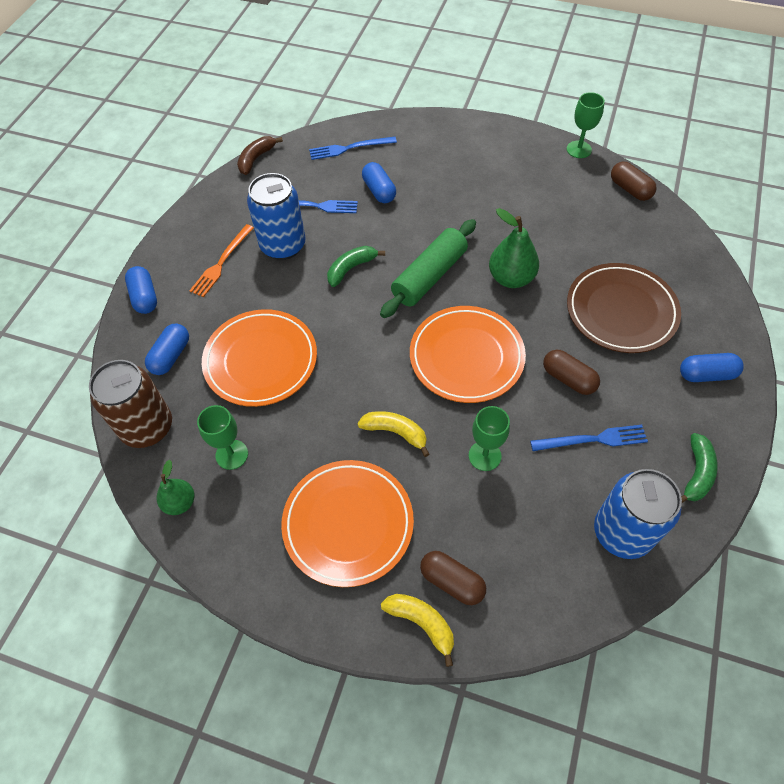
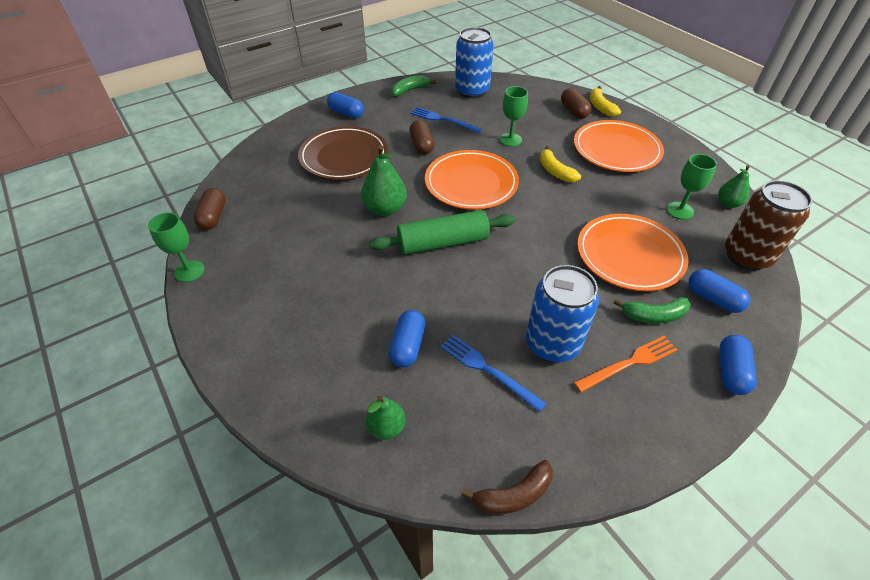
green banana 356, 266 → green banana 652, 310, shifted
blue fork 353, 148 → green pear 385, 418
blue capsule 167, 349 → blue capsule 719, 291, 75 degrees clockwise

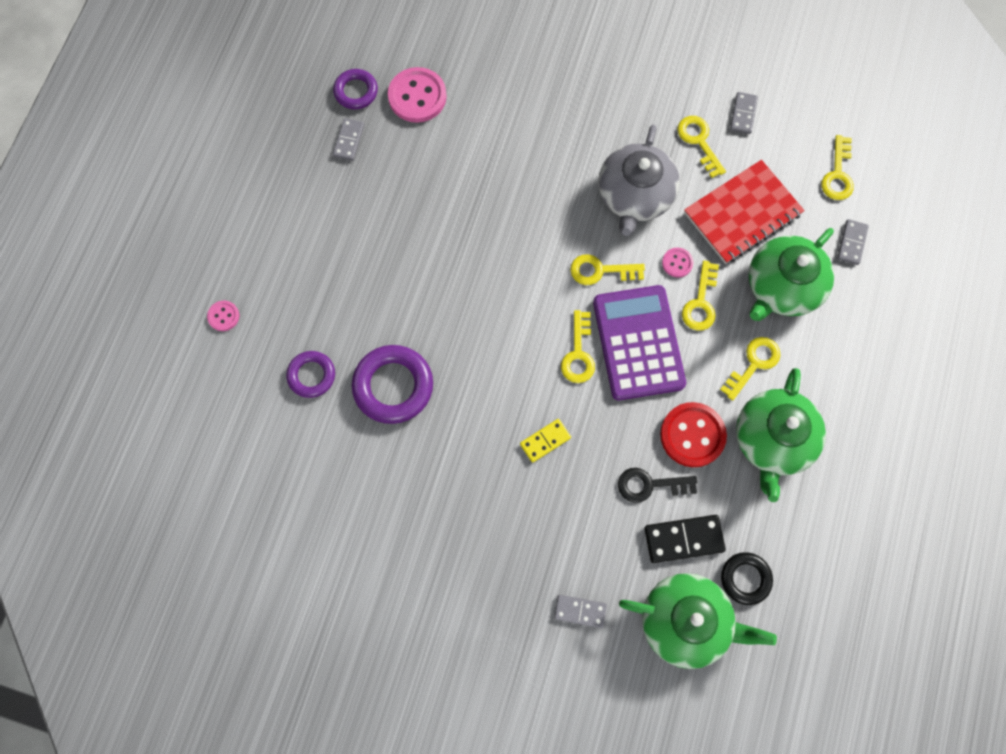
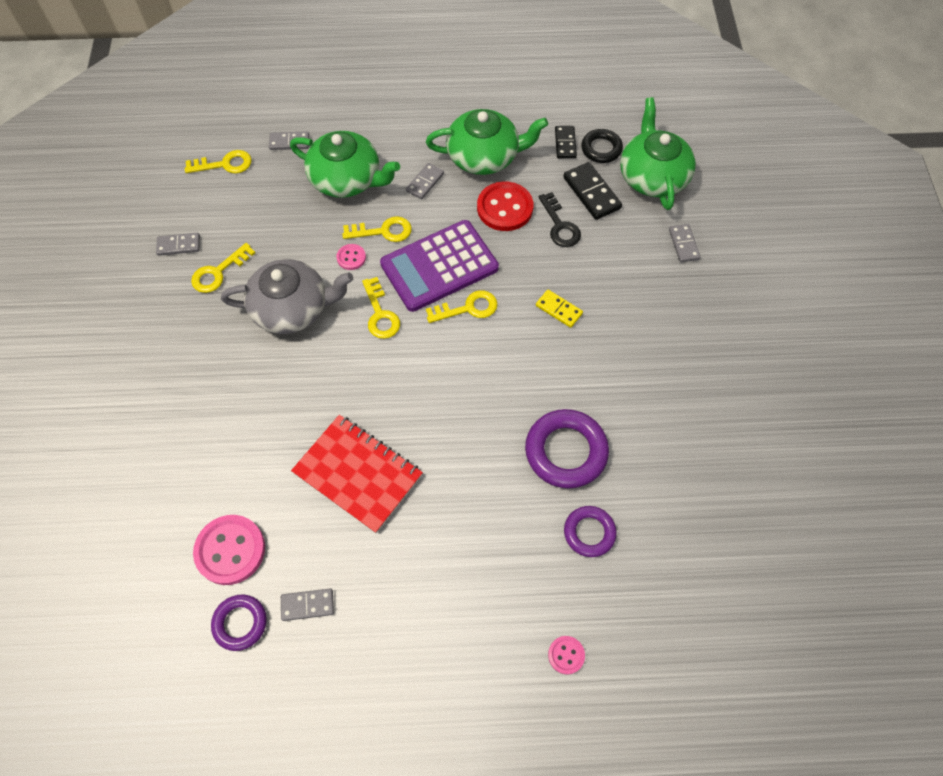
- → black domino 566, 142
red notebook 744, 212 → red notebook 357, 474, shifted
yellow key 750, 369 → grey domino 425, 181

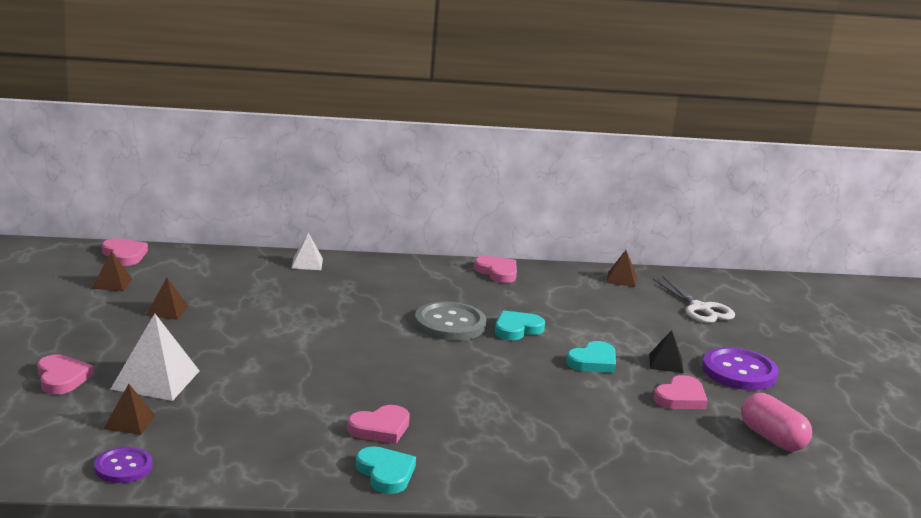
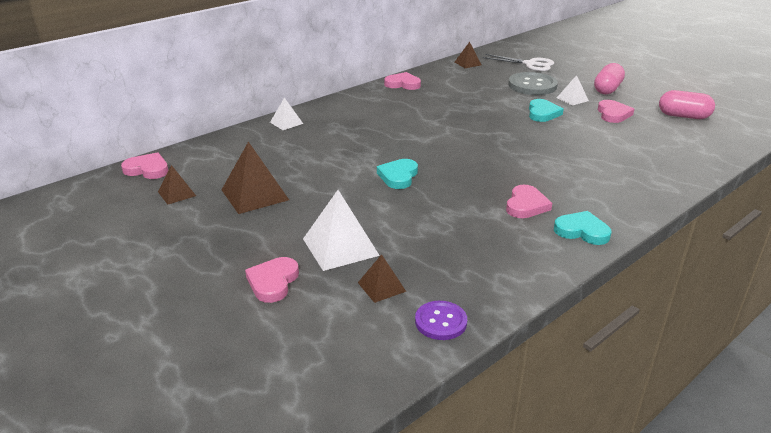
grey button 450, 321 → grey button 533, 83, shifted
turquoise heart 520, 325 → turquoise heart 397, 174, shifted
purple button 740, 368 → pink capsule 609, 78
black pyramid 666, 351 → white pyramid 573, 90
pink heart 65, 374 → pink heart 272, 280, 105 degrees counterclockwise
brown pyramid 167, 299 → brown pyramid 255, 177, x1.79

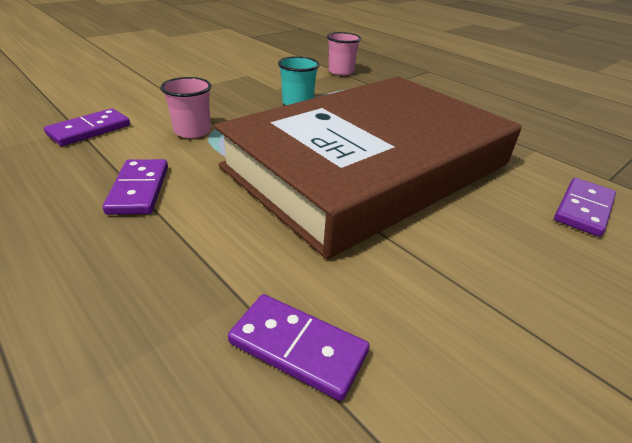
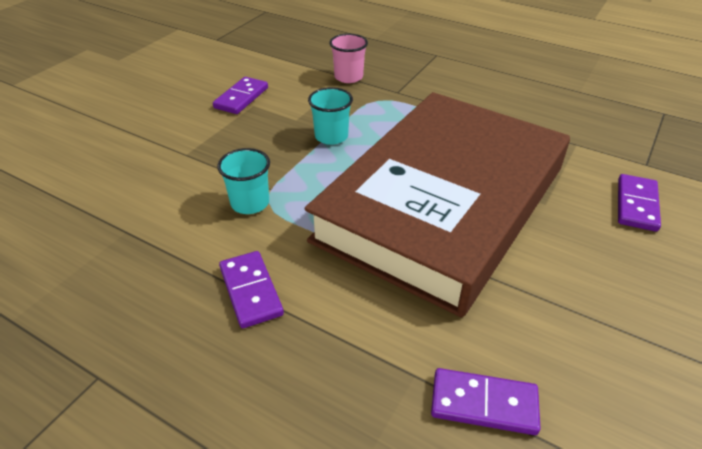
purple domino 87, 127 → purple domino 240, 95, shifted
pink cup 185, 107 → turquoise cup 243, 181

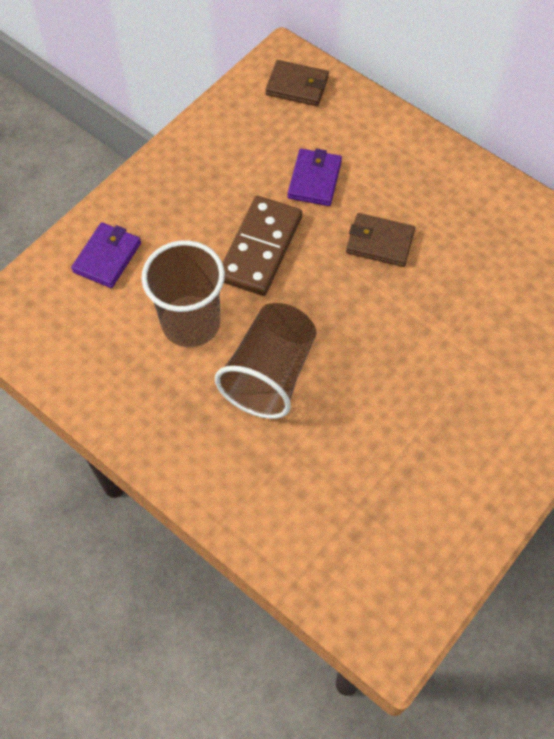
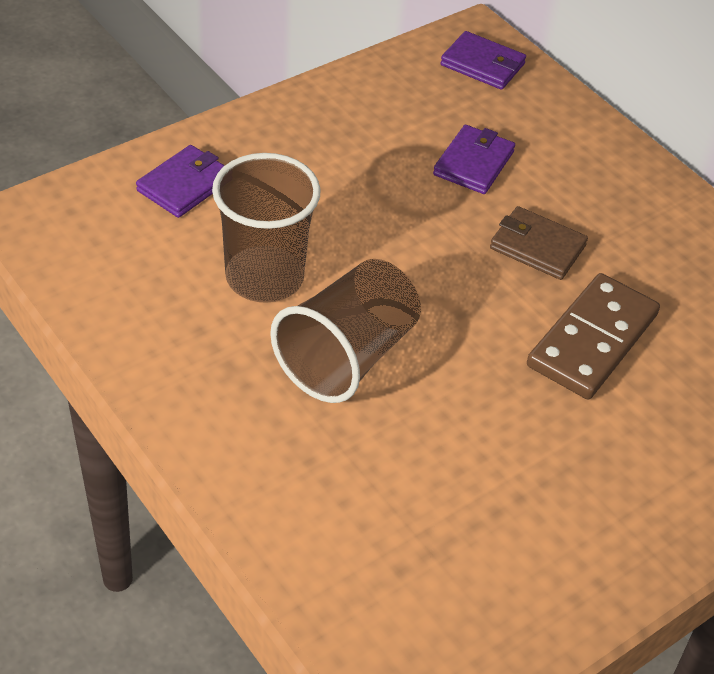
brown domino 262, 246 → brown domino 593, 336, shifted
brown wallet 297, 83 → purple wallet 483, 60

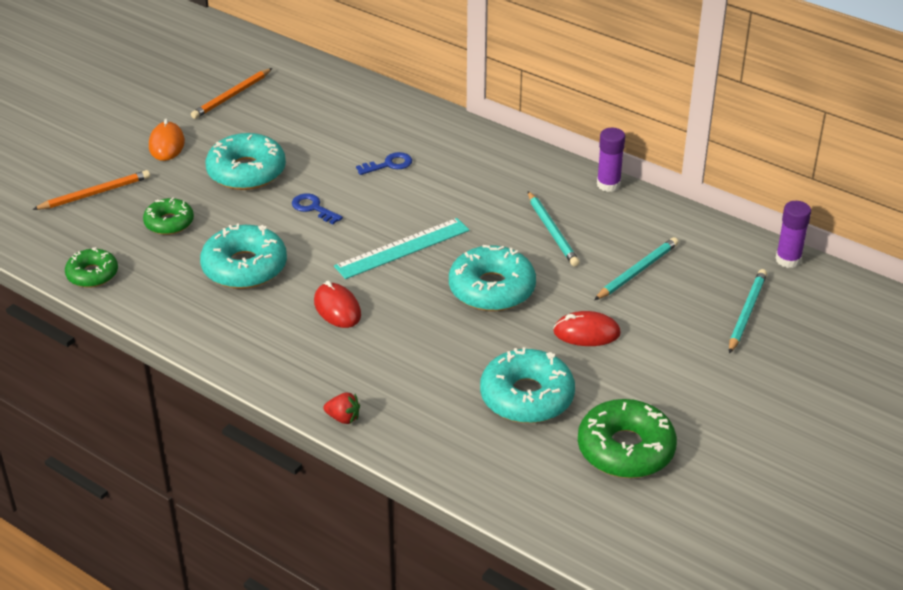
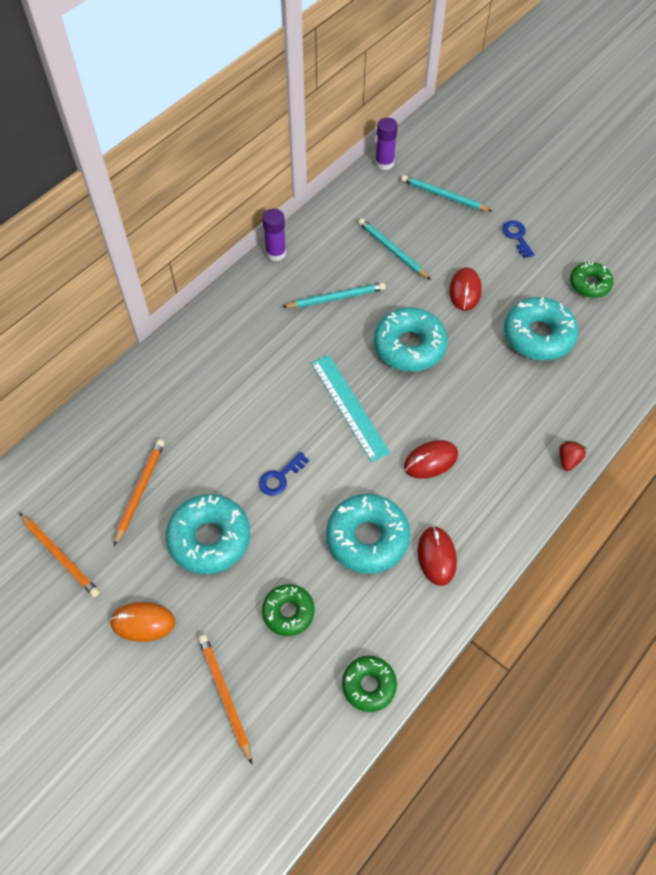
- → orange pencil 139, 492
- → red mouse 437, 556
blue key 384, 163 → blue key 518, 239, shifted
green donut 627, 438 → green donut 591, 280, x0.60

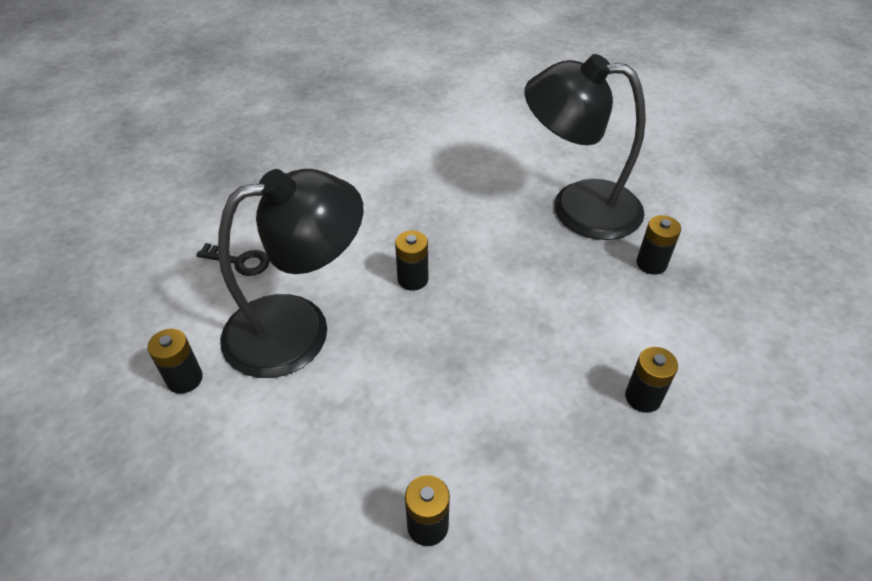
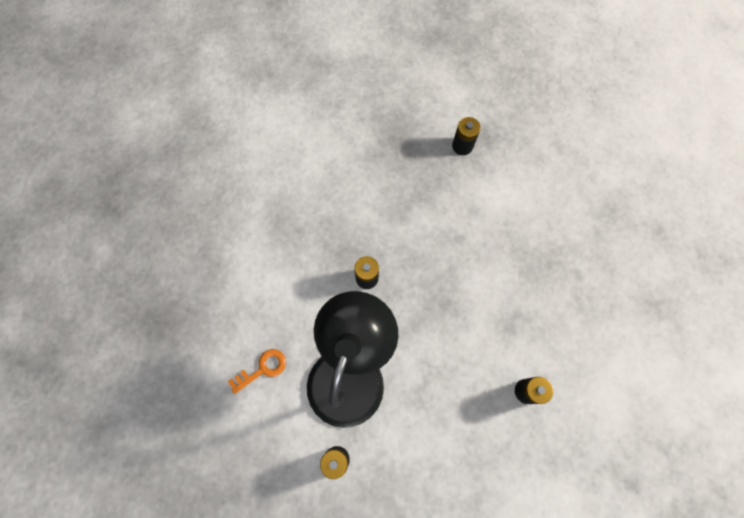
black lamp 585, 147 → -
black battery 651, 380 → -
black key 233, 259 → orange key 257, 371

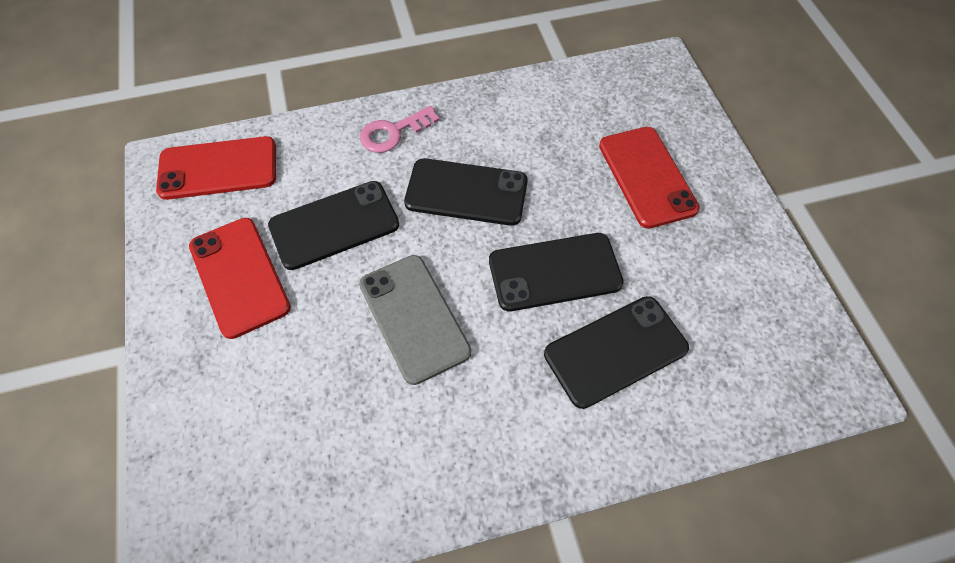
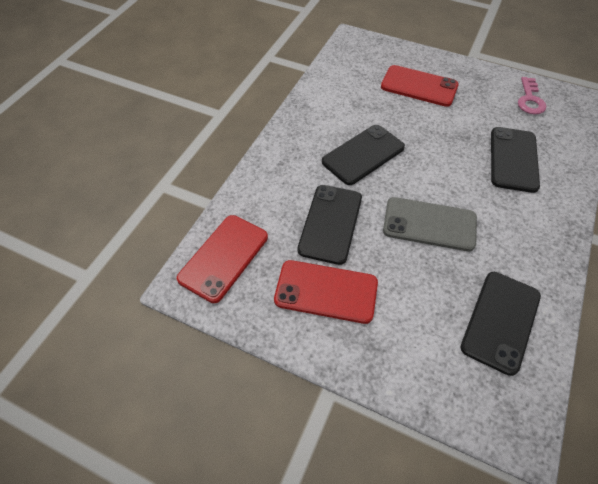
pink key 400, 129 → pink key 532, 96, shifted
black phone 556, 272 → black phone 501, 324, shifted

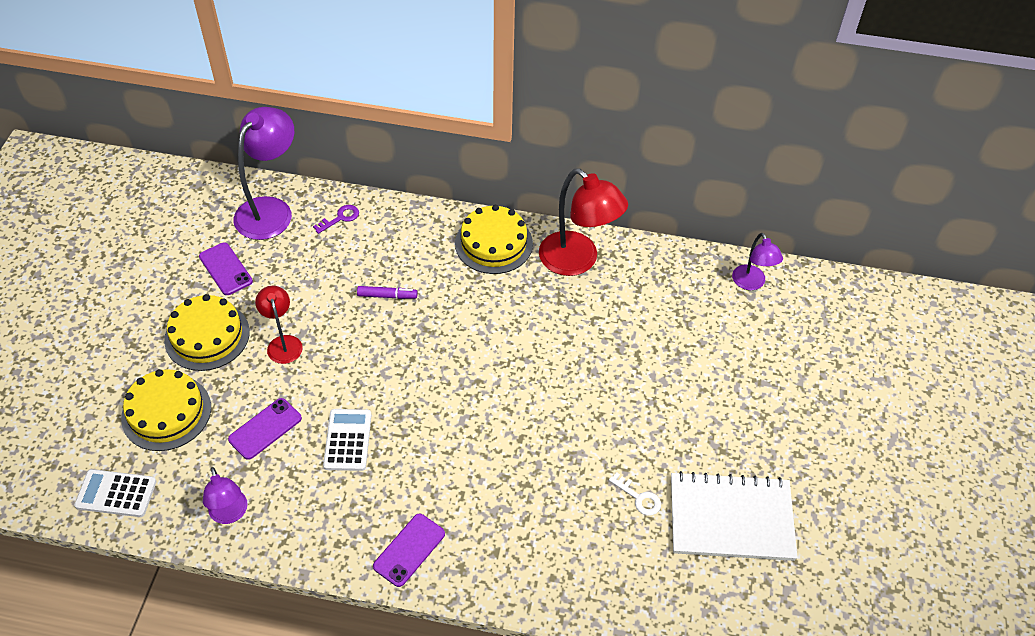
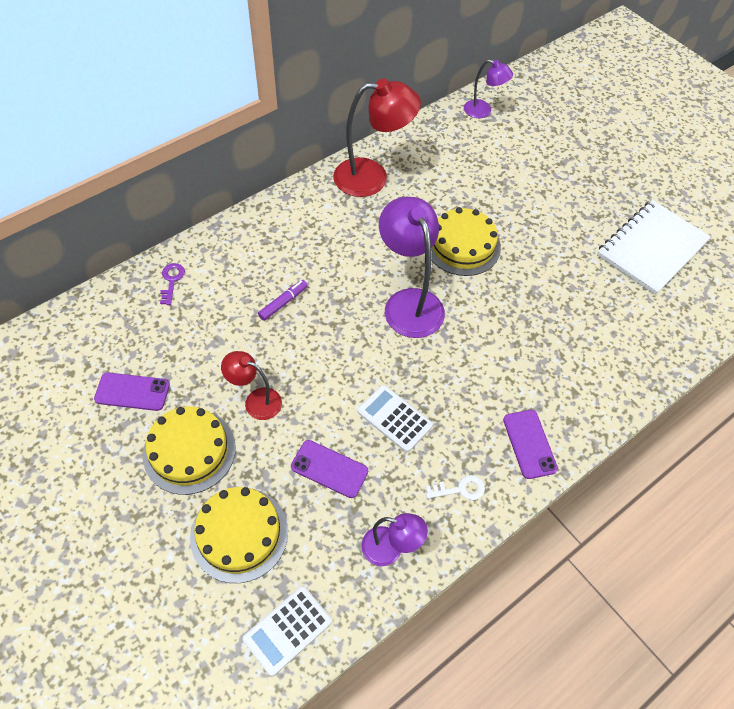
purple lamp 264, 173 → purple lamp 412, 267, shifted
yellow cake 494, 239 → yellow cake 466, 241, shifted
white key 635, 494 → white key 455, 487, shifted
purple phone 265, 429 → purple phone 329, 469, 60 degrees counterclockwise

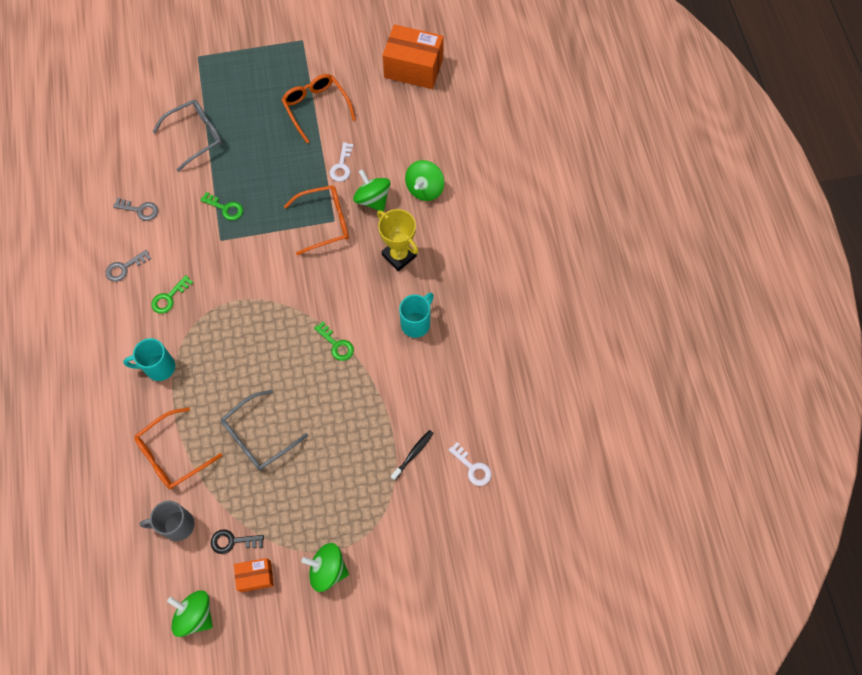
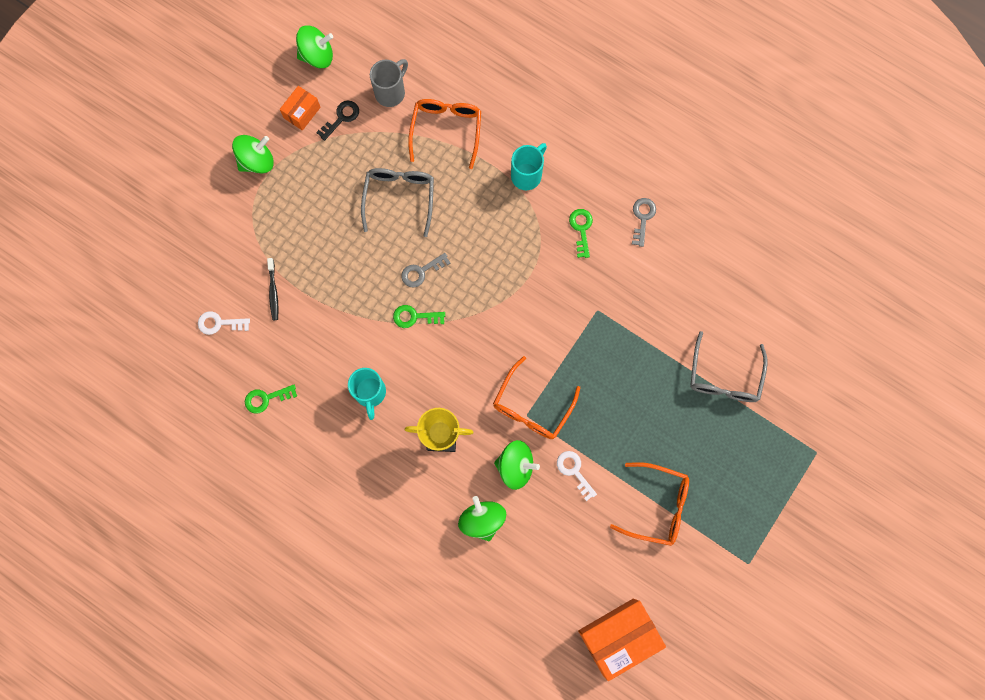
grey key 135, 209 → grey key 425, 270, shifted
green key 222, 206 → green key 271, 399, shifted

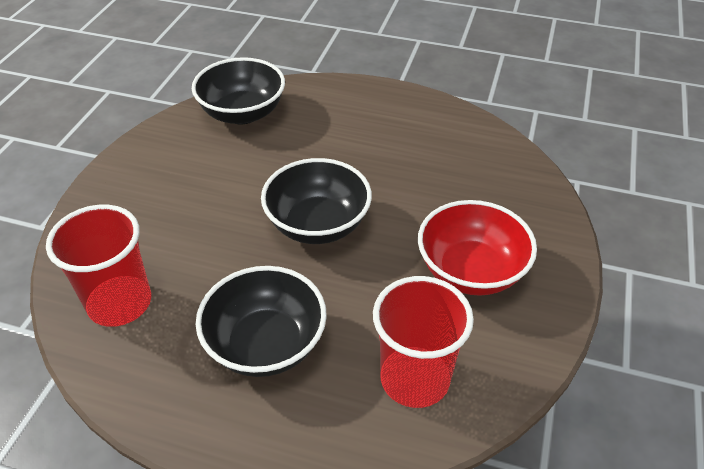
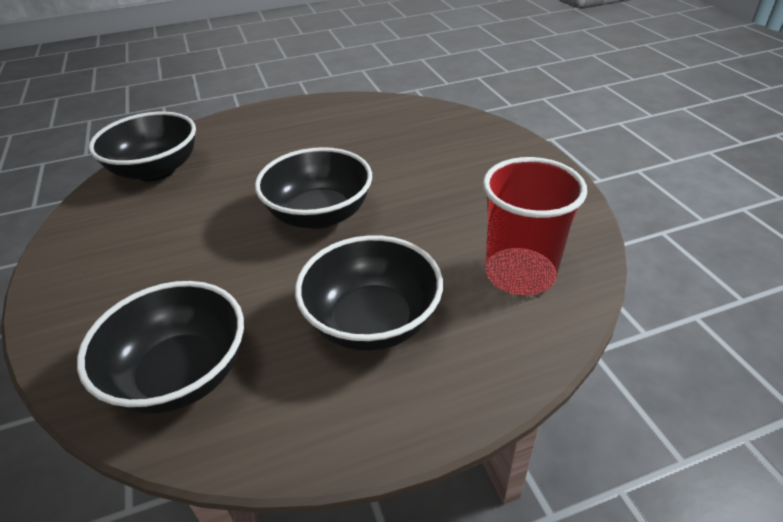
red bowl 477, 247 → -
red cup 98, 266 → black bowl 160, 347

